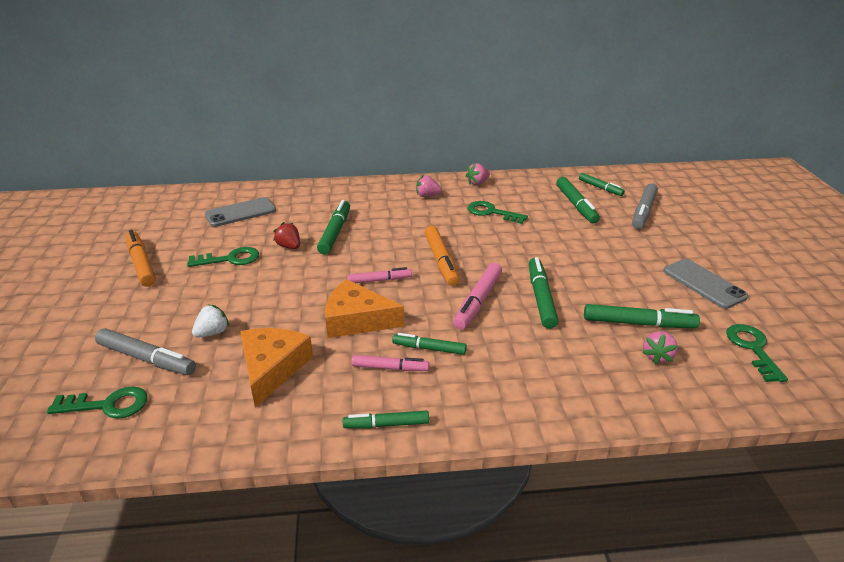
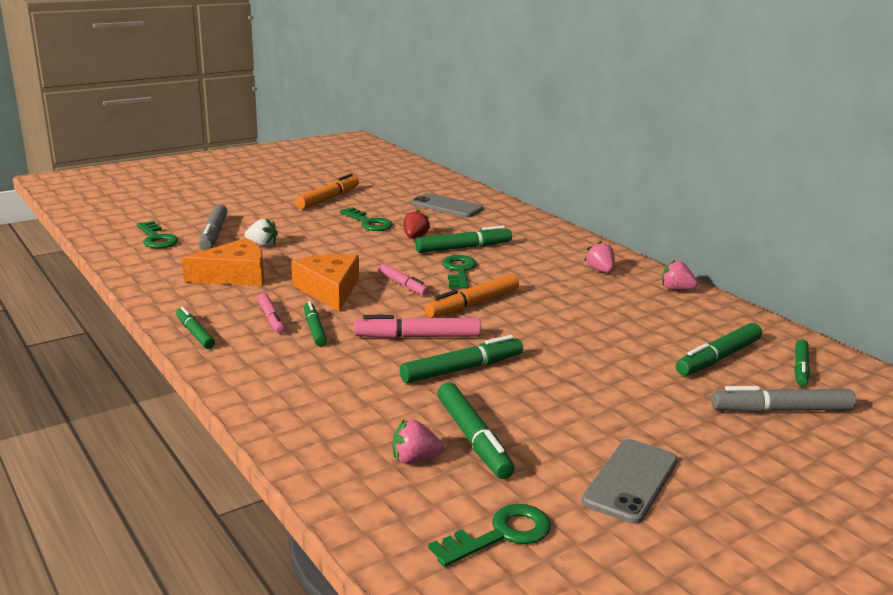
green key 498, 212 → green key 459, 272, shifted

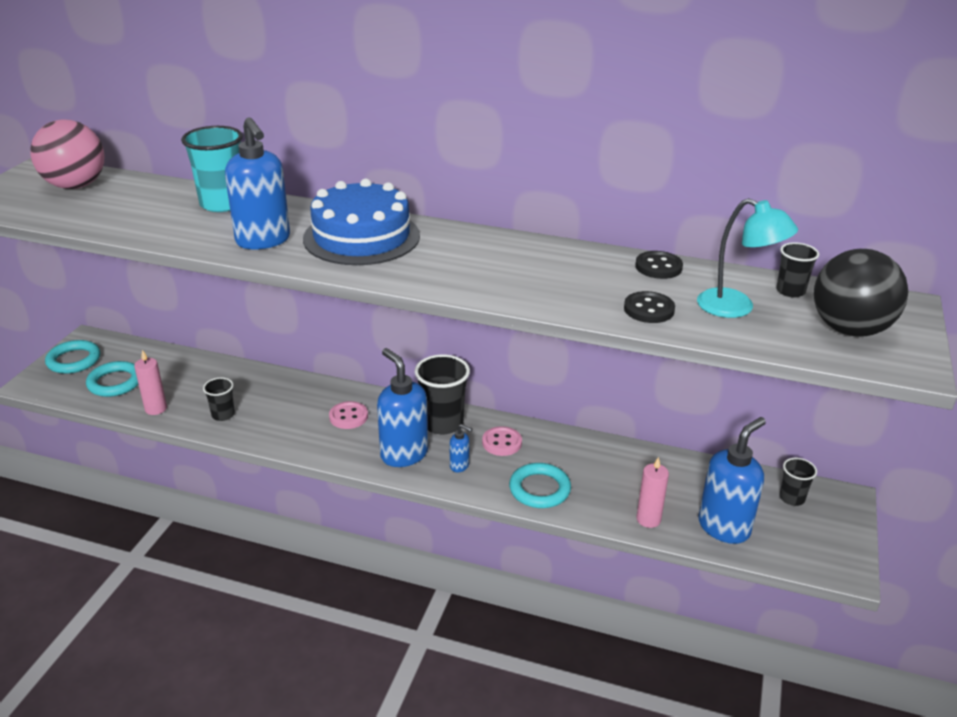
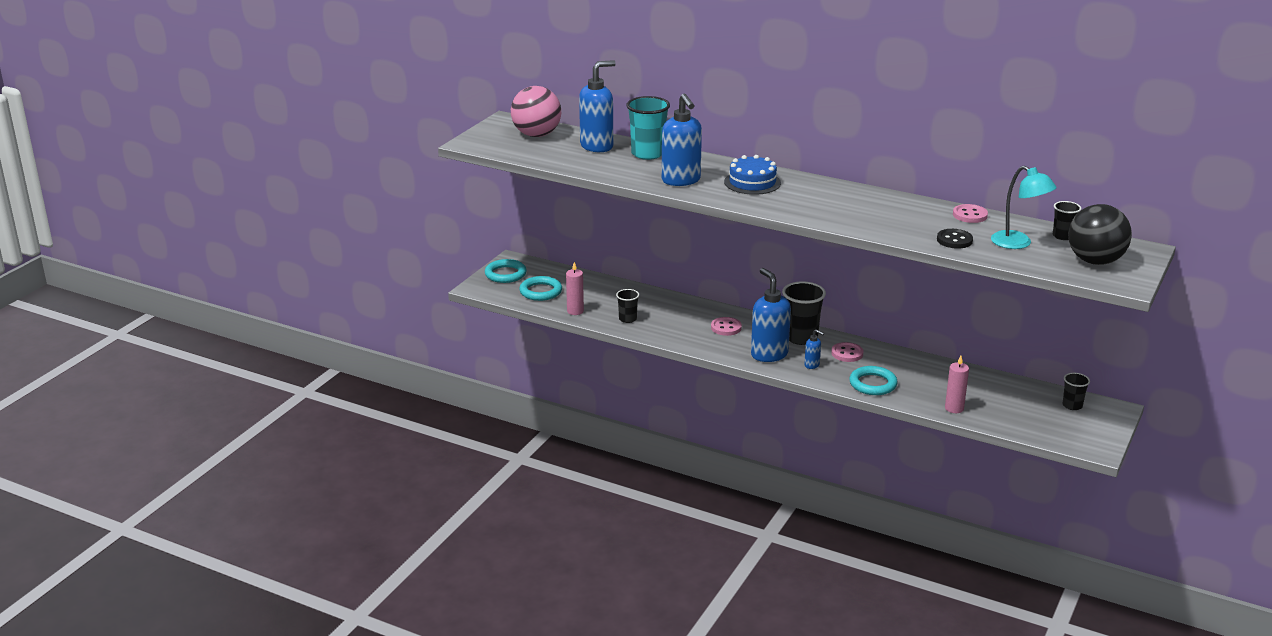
blue soap dispenser 732, 480 → blue soap dispenser 597, 106, shifted
black button 659, 265 → pink button 970, 213
blue cake 361, 222 → blue cake 752, 175, x0.66

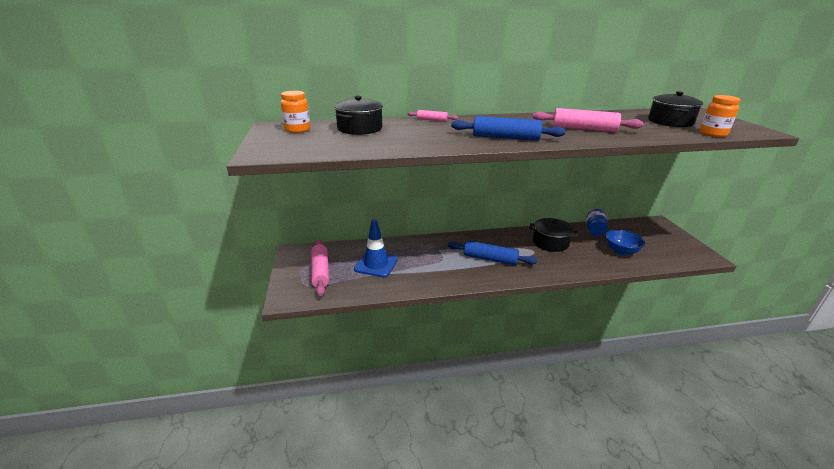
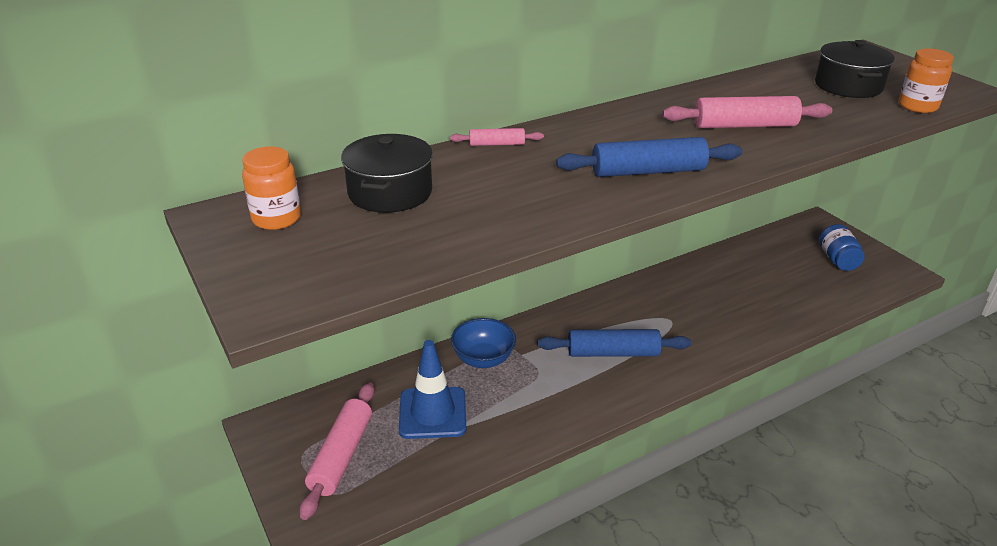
black pot 553, 235 → -
blue jar 597, 222 → blue jar 842, 247, shifted
blue bowl 625, 242 → blue bowl 483, 343, shifted
pink rolling pin 320, 268 → pink rolling pin 337, 451, 45 degrees clockwise

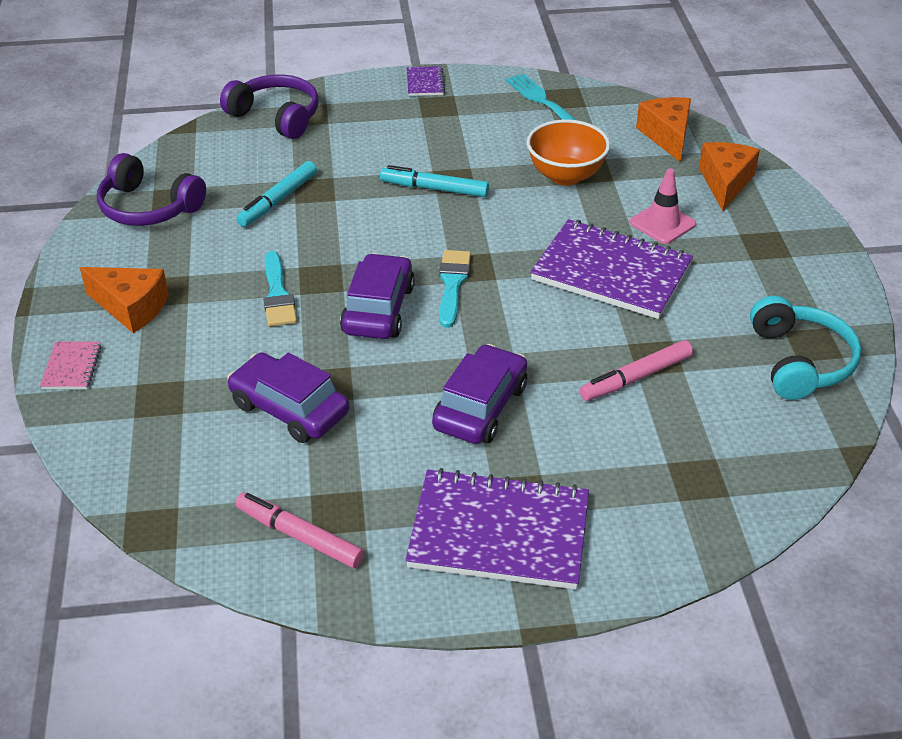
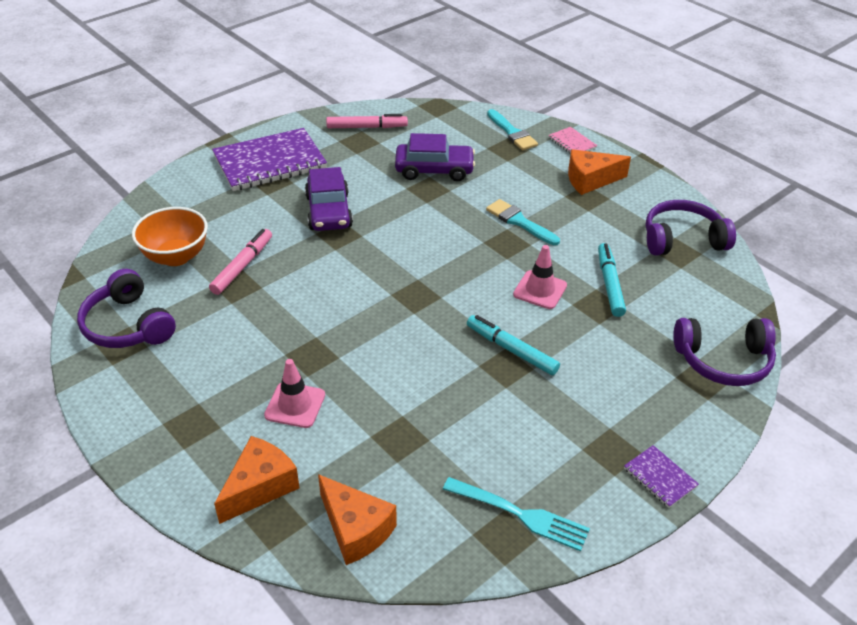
purple car 377, 296 → -
purple notebook 611, 269 → -
- → pink traffic cone 540, 277
turquoise brush 455, 289 → turquoise brush 512, 129, shifted
orange bowl 568, 152 → orange bowl 170, 236, shifted
turquoise headphones 806, 348 → purple headphones 126, 308
turquoise marker 434, 181 → turquoise marker 513, 345, 120 degrees counterclockwise
orange cheese 729, 176 → orange cheese 257, 480, 120 degrees counterclockwise

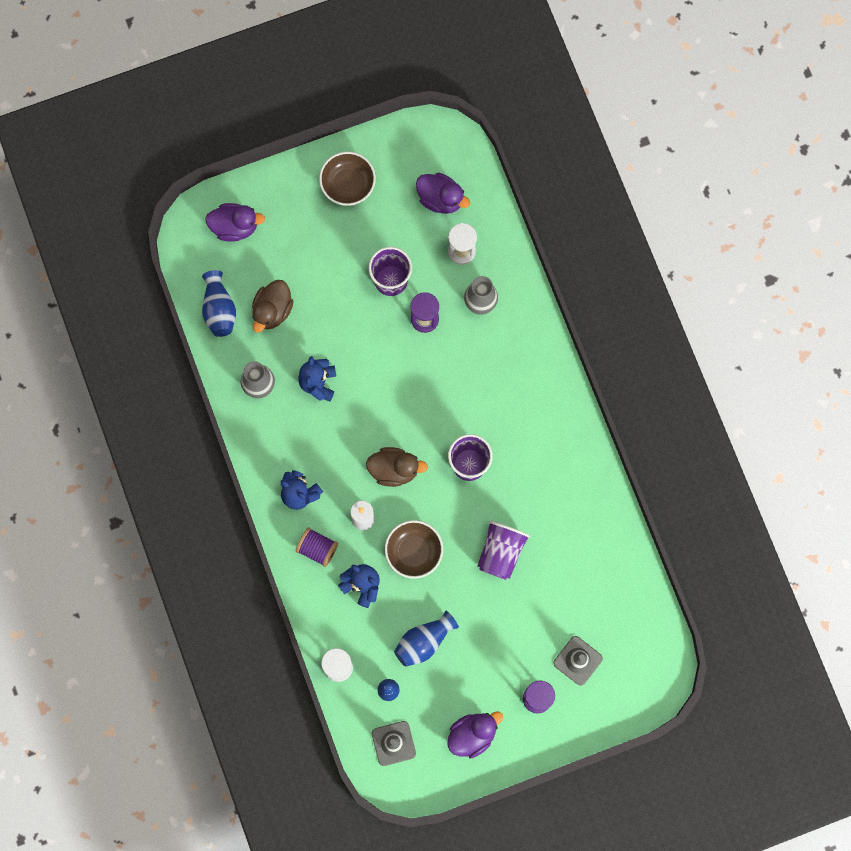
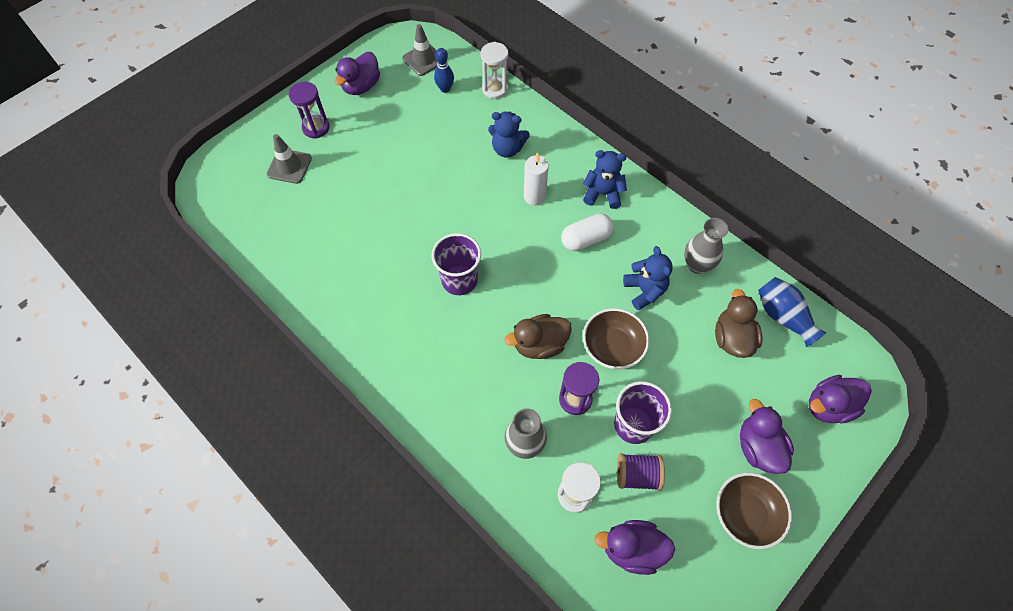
blue vase 426, 639 → -
purple cup 503, 550 → -
- → white capsule 587, 232
- → purple duck 767, 436
purple spool 317, 547 → purple spool 641, 471, shifted
brown duck 397, 467 → brown duck 538, 336, shifted
brown bowl 414, 549 → brown bowl 616, 338, shifted

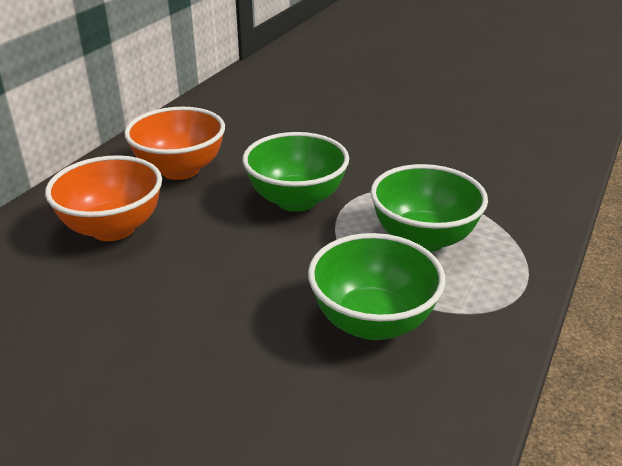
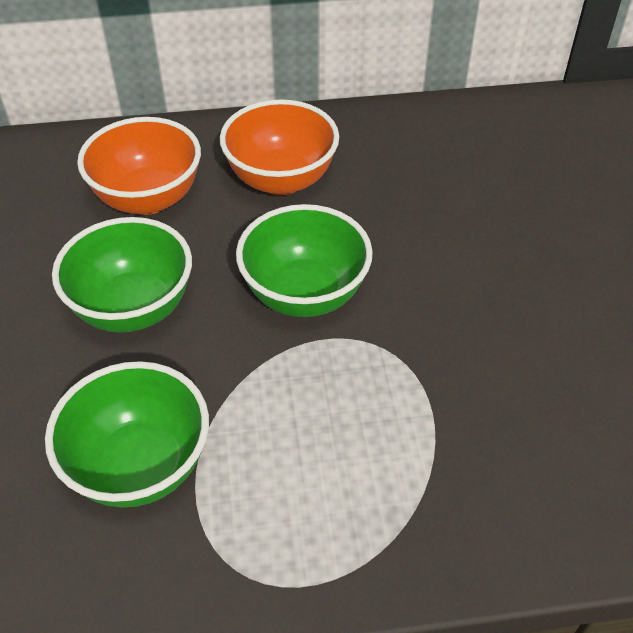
green bowl 429, 208 → green bowl 122, 274, shifted

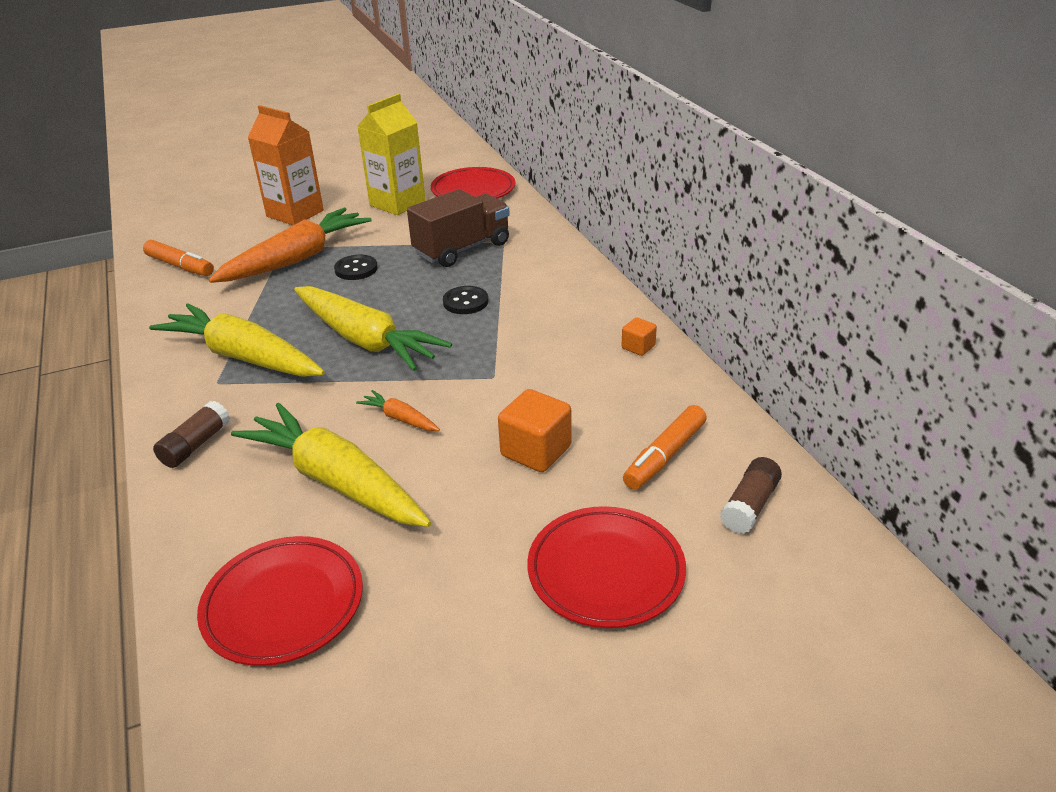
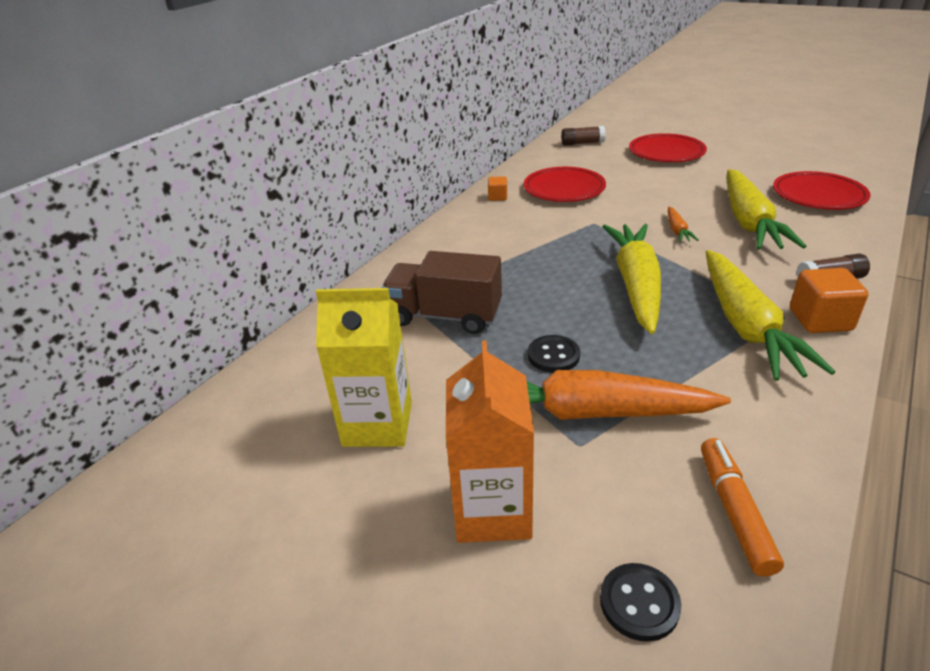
orange marker 665, 447 → -
red plate 473, 183 → red plate 565, 184, shifted
black button 465, 300 → black button 640, 602, shifted
orange cube 535, 430 → orange cube 829, 300, shifted

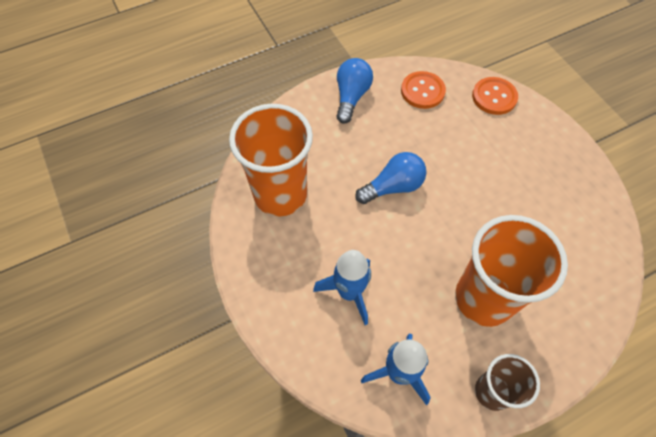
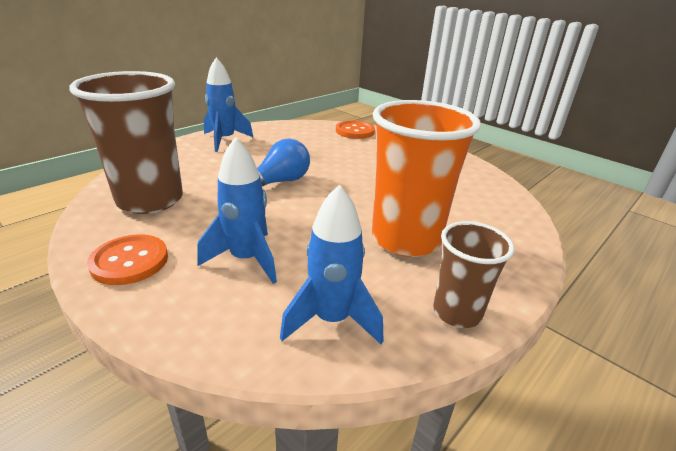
orange button 423, 90 → orange button 127, 259, shifted
blue light bulb 354, 91 → blue rocket 229, 104
orange cup 271, 160 → brown cup 126, 142

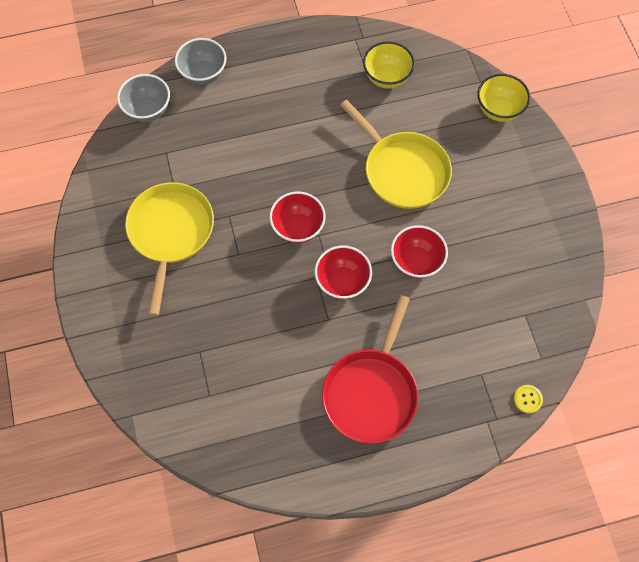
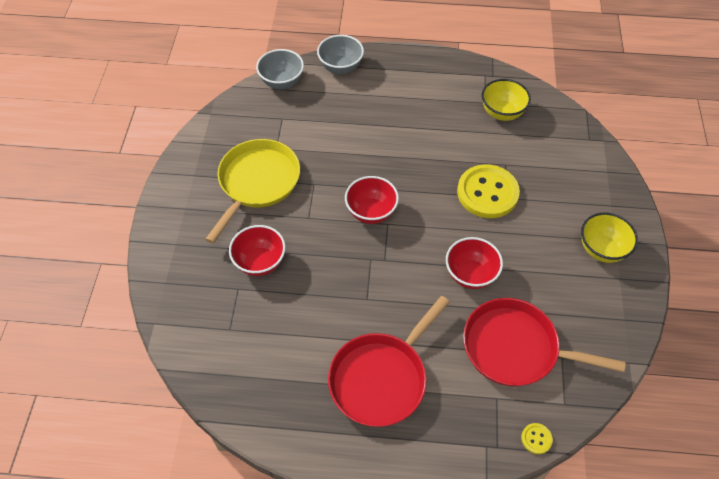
- → red pan 544, 342
red bowl 343, 272 → red bowl 257, 250, shifted
yellow bowl 503, 98 → yellow bowl 609, 237, shifted
yellow pan 396, 154 → yellow button 488, 191

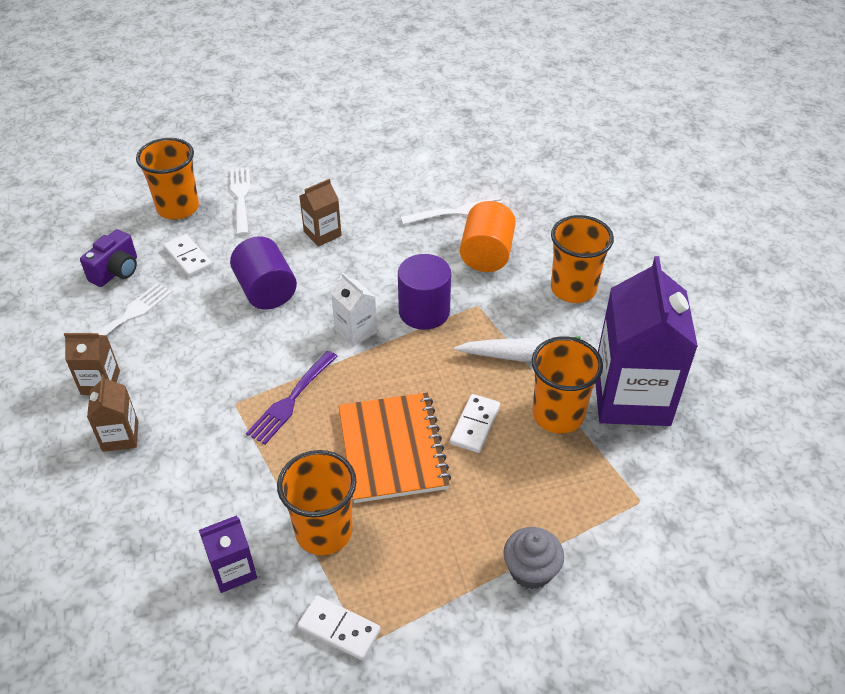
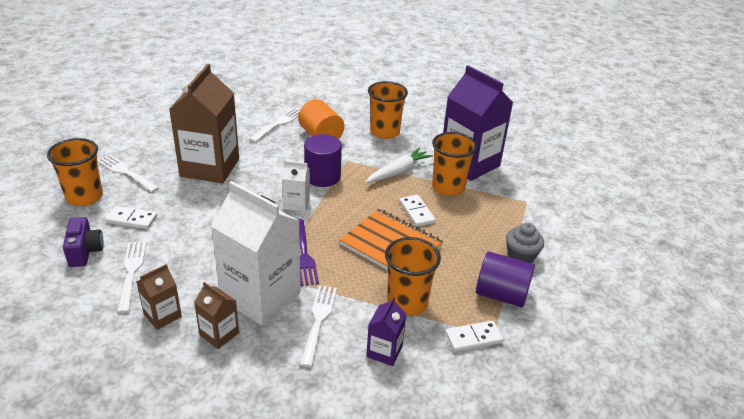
- → white carton 256, 253
- → white fork 318, 326
purple cylinder 263, 273 → purple cylinder 505, 279, shifted
brown carton 320, 213 → brown carton 204, 124, x2.16

